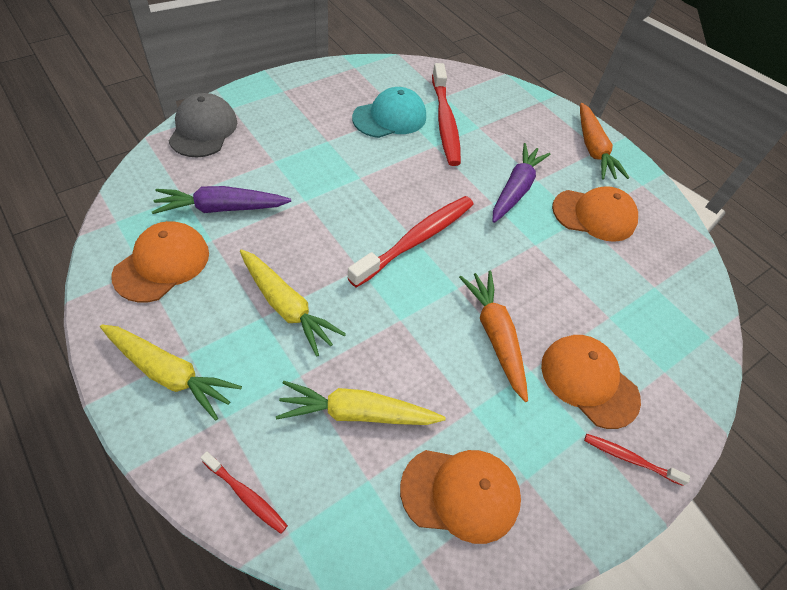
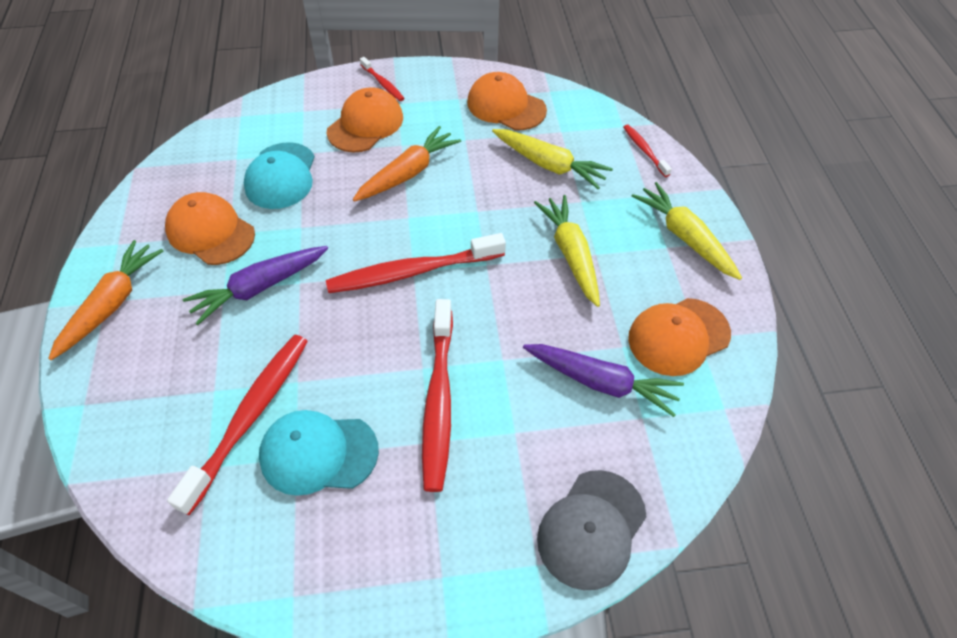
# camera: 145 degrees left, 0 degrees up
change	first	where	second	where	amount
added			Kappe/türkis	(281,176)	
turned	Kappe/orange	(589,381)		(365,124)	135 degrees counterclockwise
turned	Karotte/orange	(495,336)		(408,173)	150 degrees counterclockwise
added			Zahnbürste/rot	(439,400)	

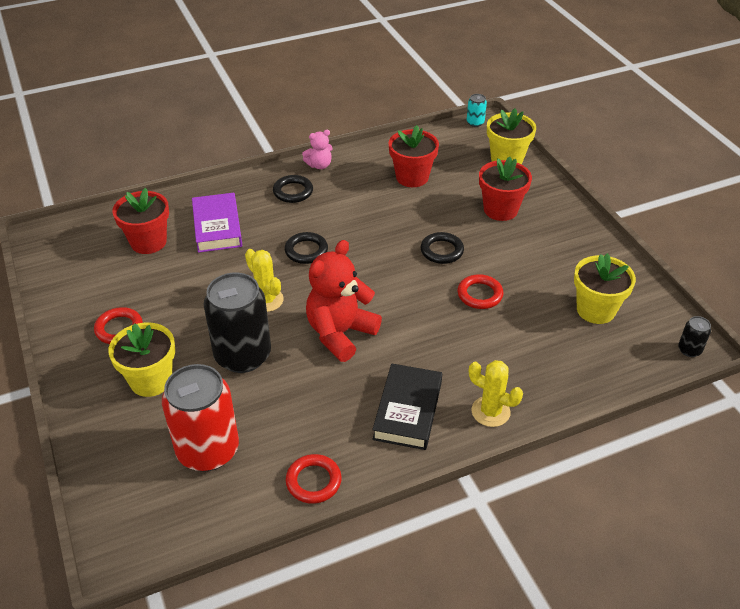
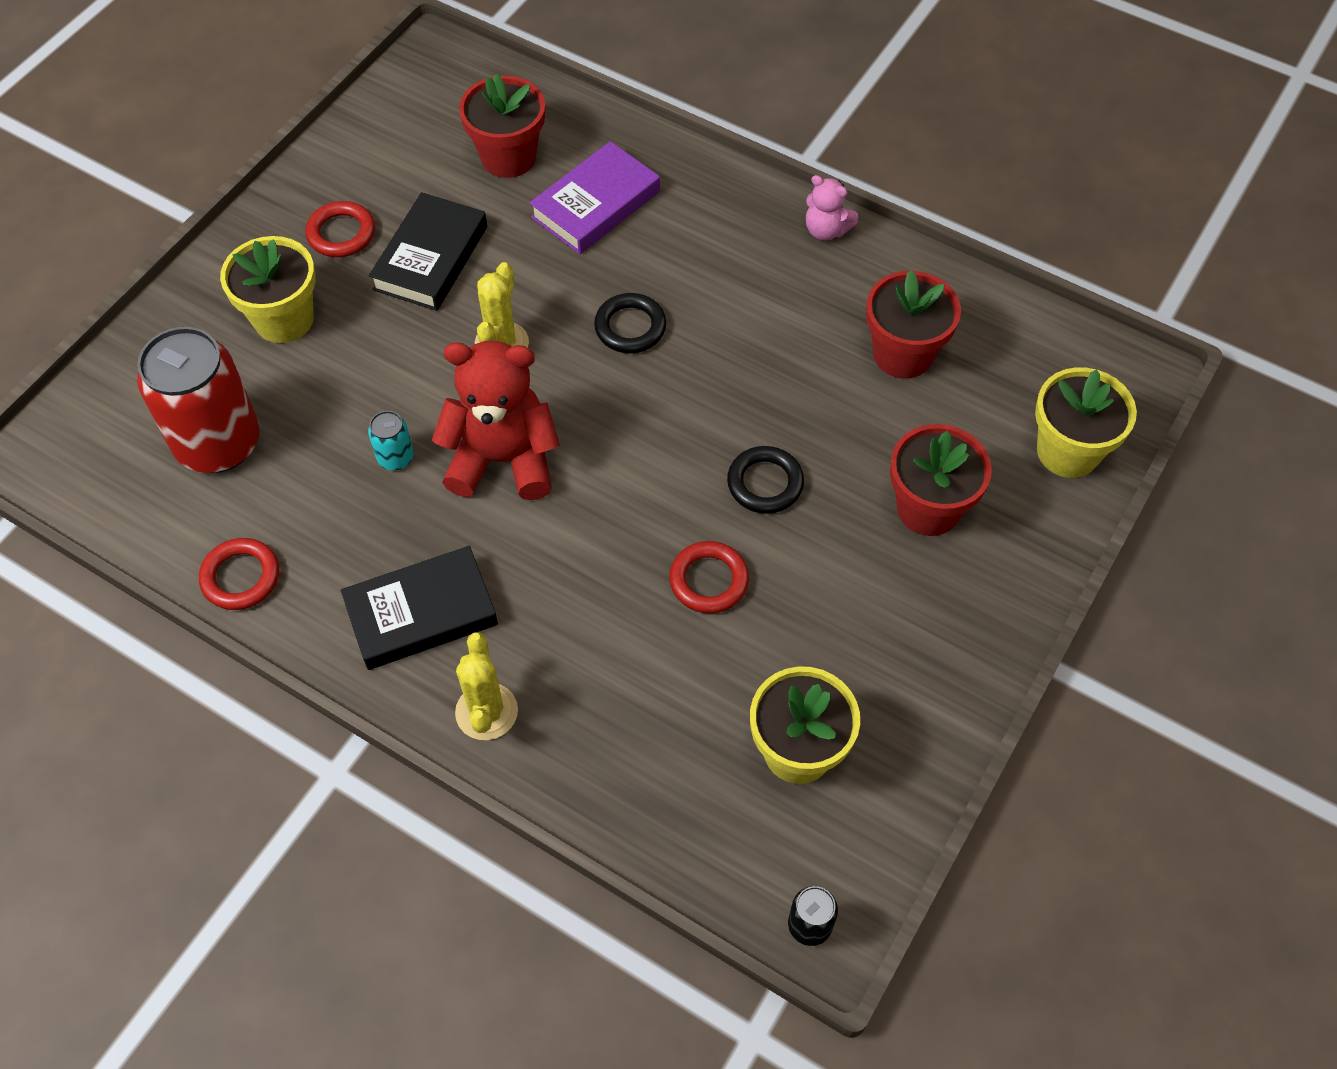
# camera: 55 degrees right, 15 degrees up
change	first	where	second	where	amount
moved	Dose/türkis	(475,123)		(395,457)	
added			Buch/schwarz	(430,258)	
removed	Dose/schwarz	(243,355)			
removed	Ring/schwarz	(293,192)			

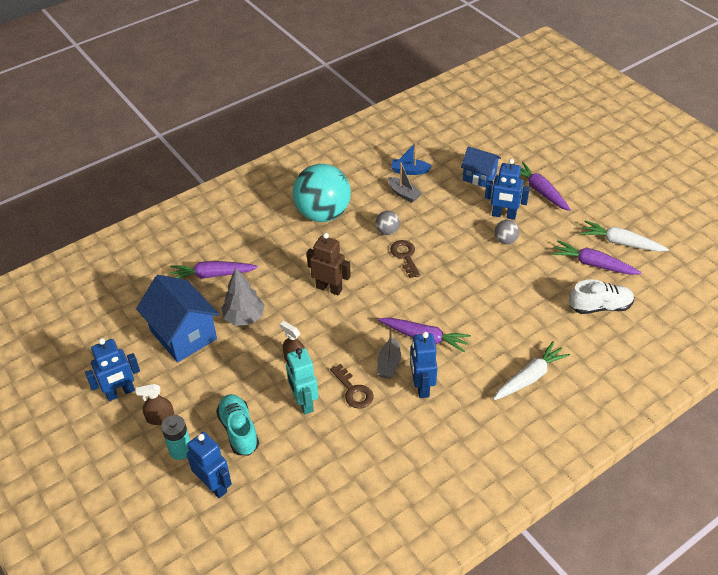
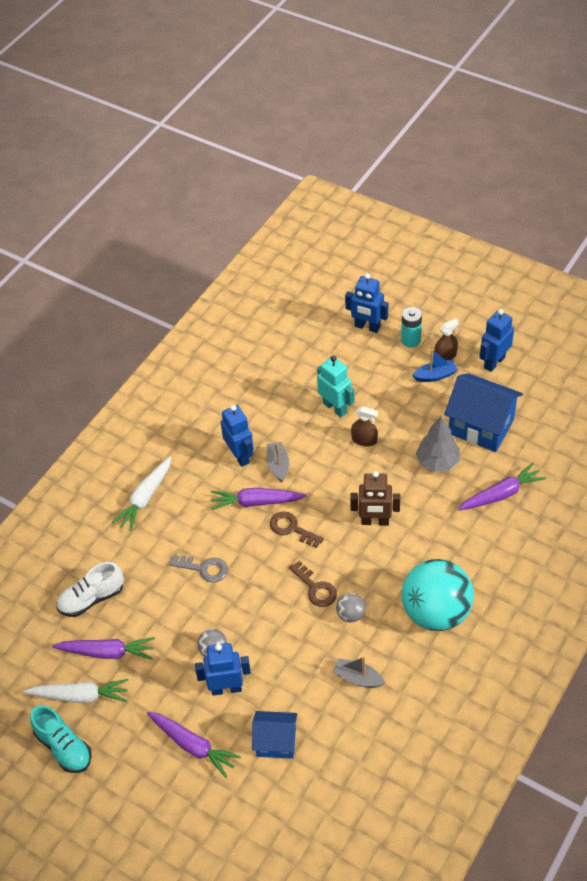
# camera: 160 degrees right, 5 degrees up
change	first	where	second	where	amount
moved	Schuh/türkis	(239,430)		(64,747)	
added			Schlüssel/grau	(204,569)	
moved	Schlüssel/braun	(353,391)		(291,528)	
moved	Boot/blau	(409,171)		(435,375)	

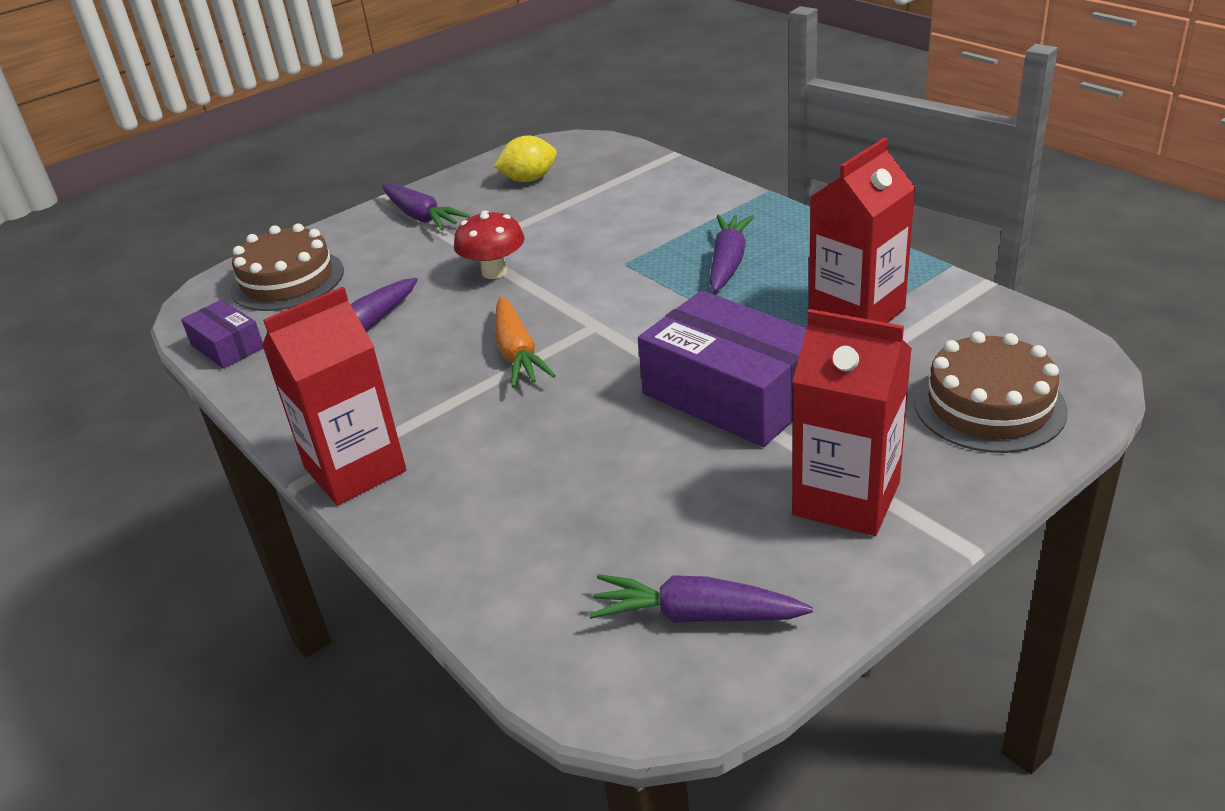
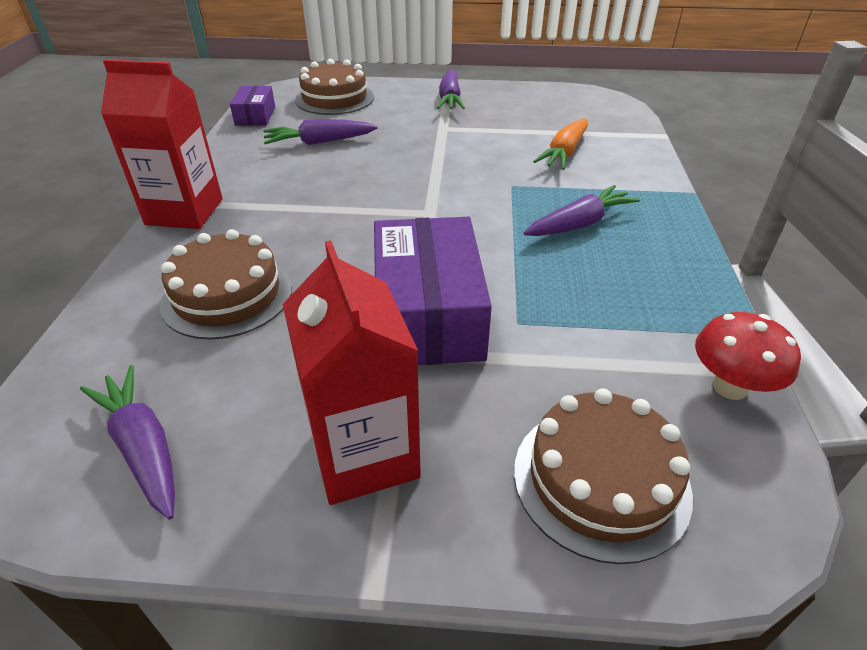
# camera: 40 degrees right, 5 degrees up
change	first	where	second	where	amount
added			Kuchen/braun	(227,295)	
moved	Karotte/orange	(517,353)		(564,153)	
moved	Pilz/rot	(494,272)		(729,387)	
removed	Zitrone/gelb	(529,179)			
removed	Getränkekarton/rot	(856,313)			

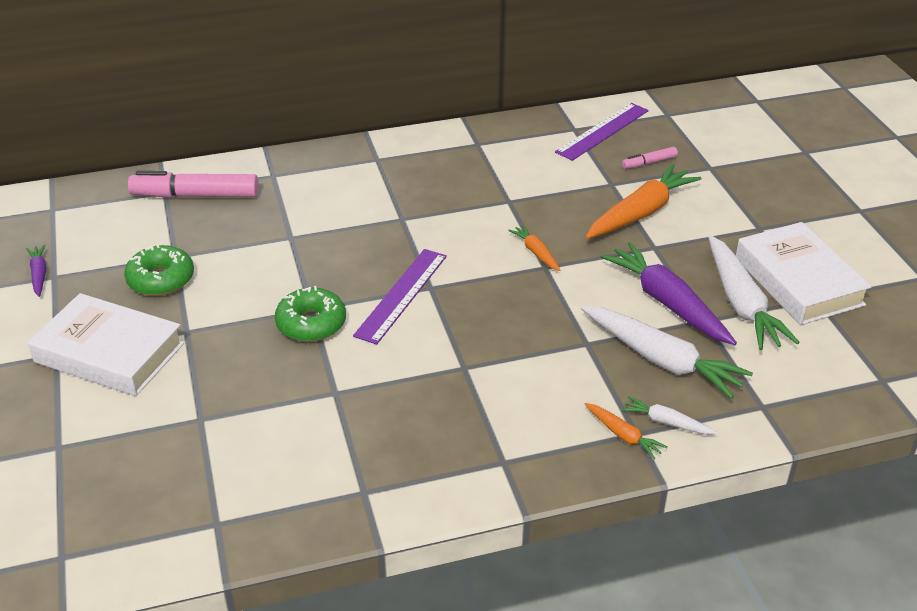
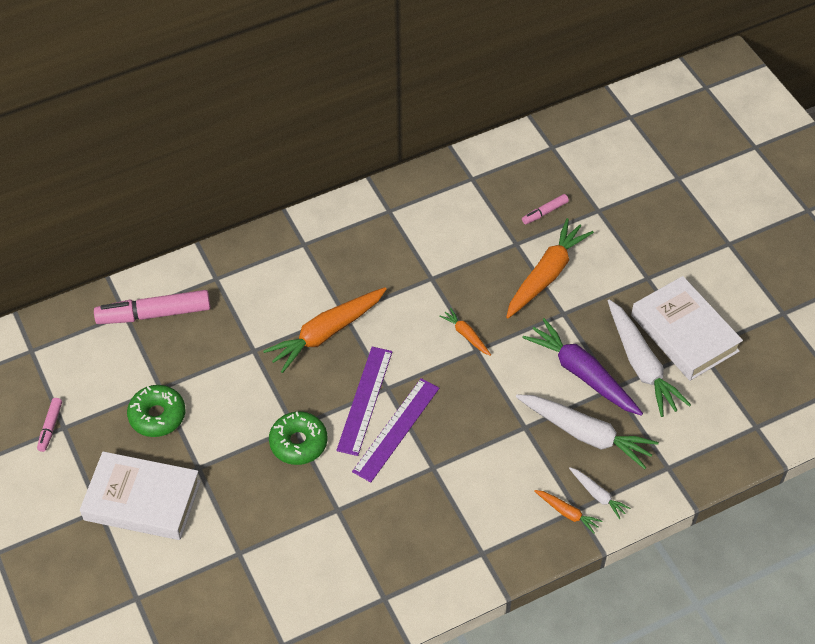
# camera: 10 degrees left, 15 degrees up
change	first	where	second	where	amount
replaced	Karotte/lila	(39,274)	Filzstift/rosa	(50,427)	
added			Karotte/orange	(326,333)	
moved	Lineal/lila	(602,131)		(396,429)	
turned	Karotte/weiß	(666,422)		(597,495)	150 degrees counterclockwise

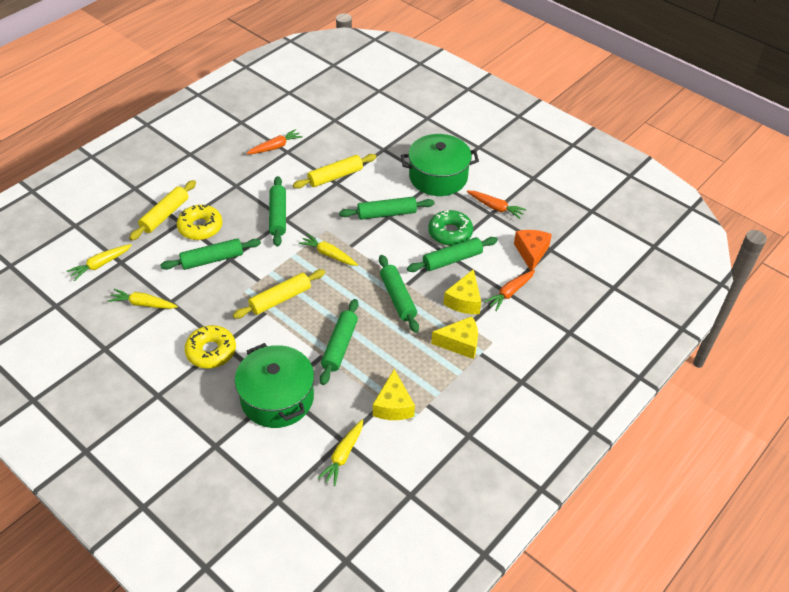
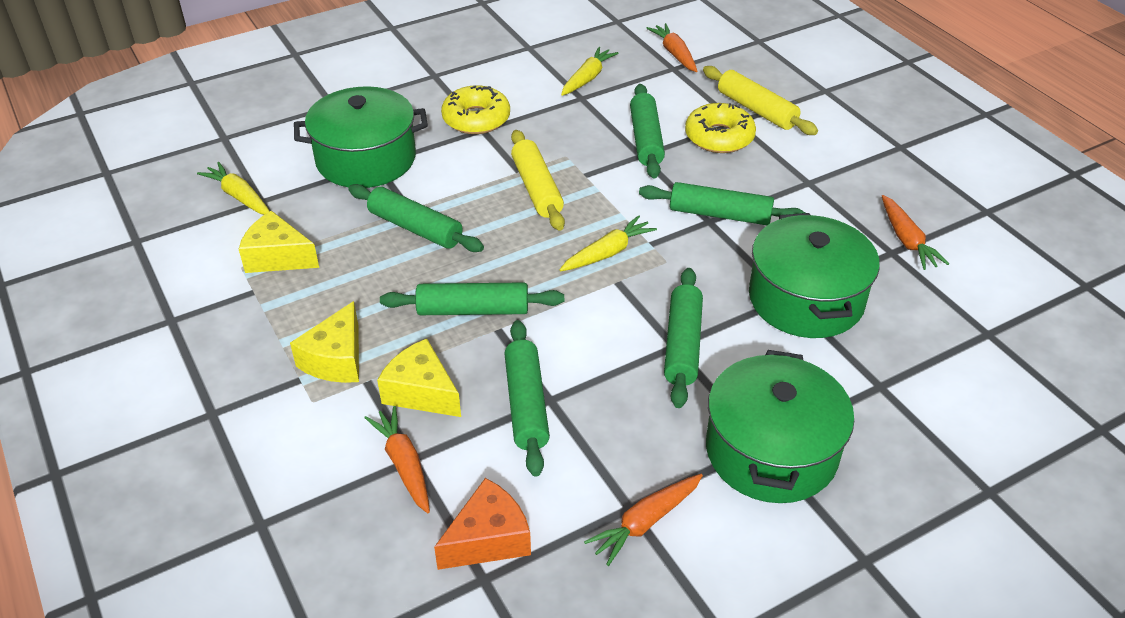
# camera: 110 degrees right, 5 degrees down
change	first	where	second	where	amount
turned	Käse/orange	(531,252)		(488,539)	60 degrees counterclockwise
recoloured	Karotte/gelb	(101,265)	Karotte/orange	(674,54)	
replaced	Nudelholz/gelb	(335,177)	Kochtopf/grün	(806,299)	
removed	Donut/grün	(450,233)			

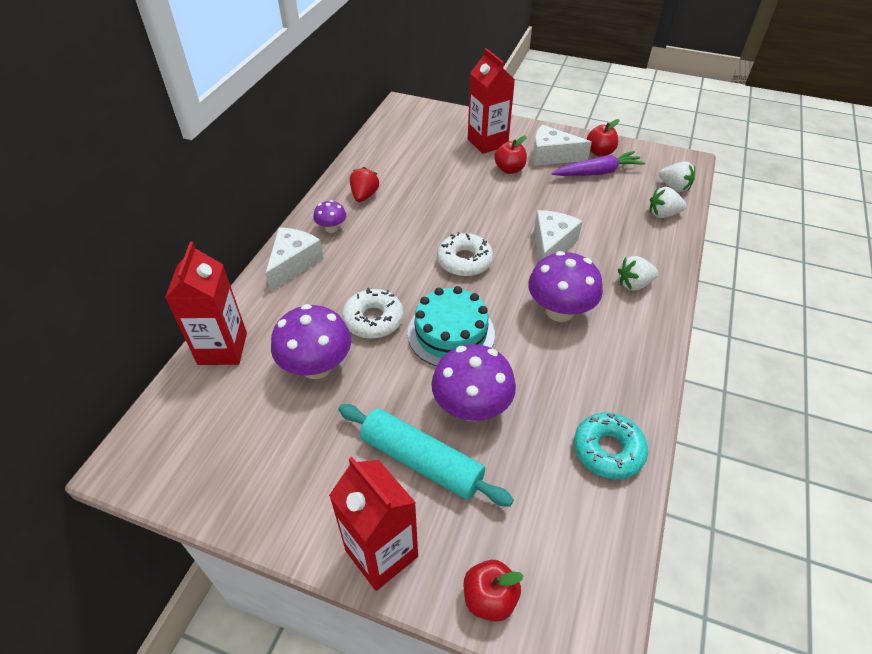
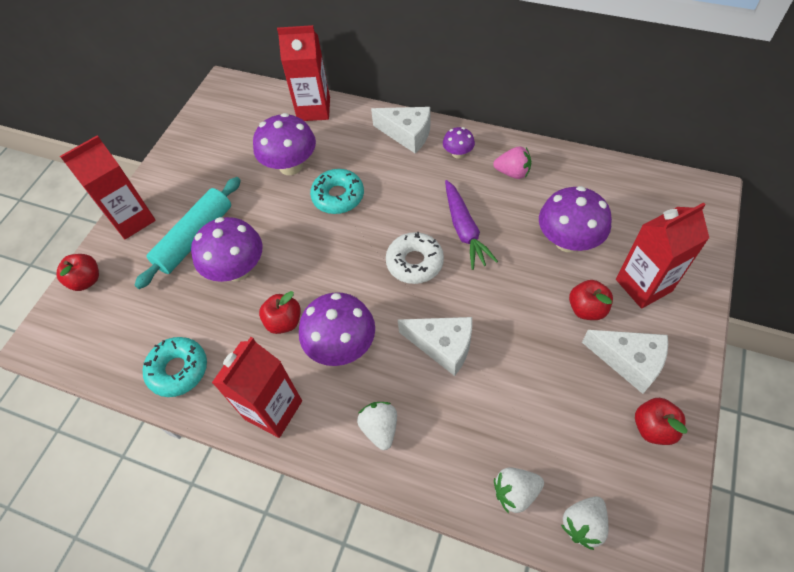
# camera: 95 degrees right, 10 degrees up
change	first	where	second	where	amount
added			Getränkekarton/rot	(273,410)	
added			Apfel/rot	(284,322)	
recoloured	Donut/weiß	(373,320)	Donut/türkis	(338,196)	
moved	Karotte/lila	(597,172)		(464,230)	
recoloured	Erdbeere/rot	(364,195)	Erdbeere/rosa	(512,172)	
turned	Erdbeere/weiß	(663,214)		(515,492)	105 degrees counterclockwise
added			Pilz/lila	(568,241)	
turned	Käse/weiß	(552,156)		(629,361)	105 degrees clockwise
removed	Kuchen/türkis	(451,333)			

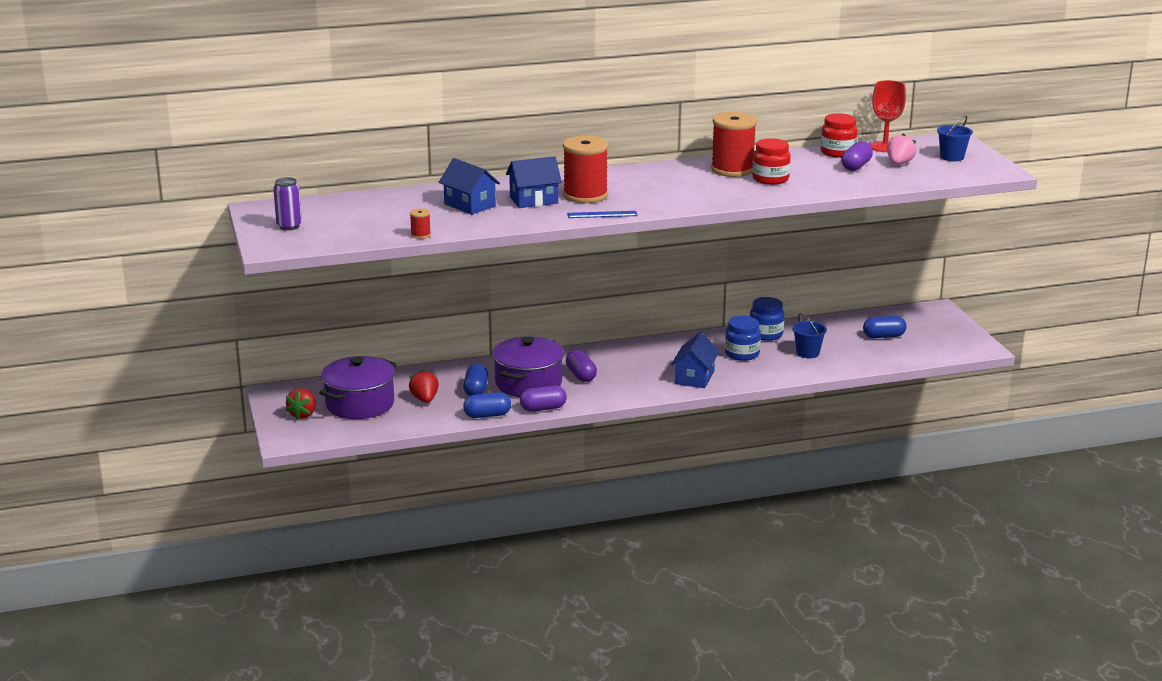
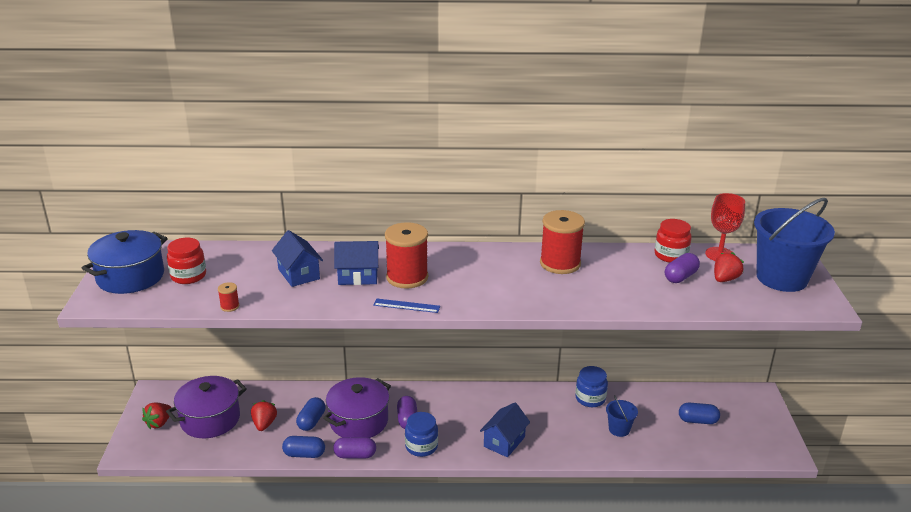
# camera: 15 degrees right, 5 degrees up
change	first	where	second	where	amount
replaced	Dose/lila	(289,226)	Kochtopf/blau	(130,277)	
moved	Einmachglas/rot	(770,179)		(188,276)	
moved	Einmachglas/blau	(742,354)		(421,446)	
recoloured	Erdbeere/rosa	(899,163)	Erdbeere/rot	(725,279)	
resized	Eimer/blau	(952,157)		(782,278)	x2.16

